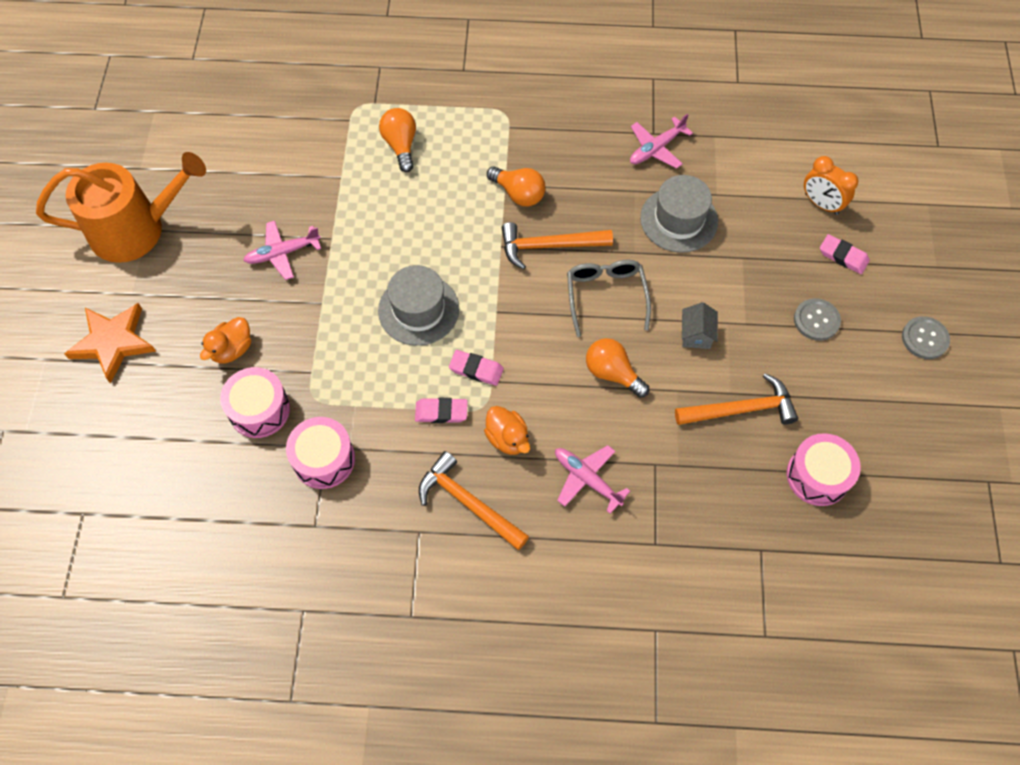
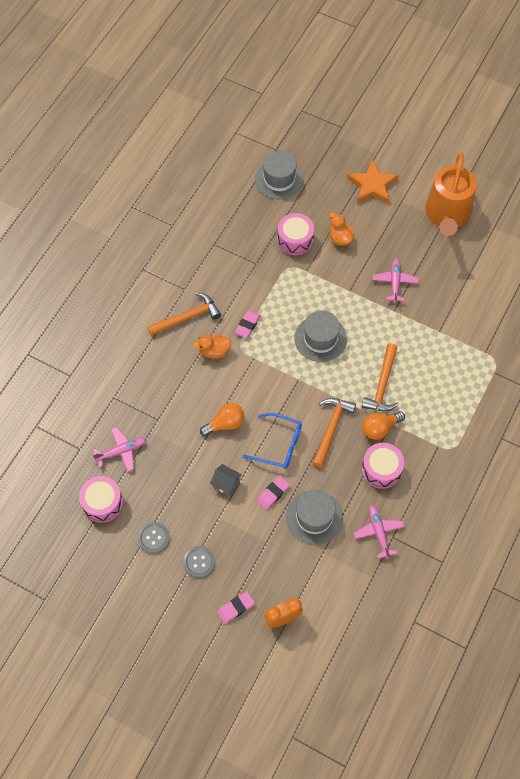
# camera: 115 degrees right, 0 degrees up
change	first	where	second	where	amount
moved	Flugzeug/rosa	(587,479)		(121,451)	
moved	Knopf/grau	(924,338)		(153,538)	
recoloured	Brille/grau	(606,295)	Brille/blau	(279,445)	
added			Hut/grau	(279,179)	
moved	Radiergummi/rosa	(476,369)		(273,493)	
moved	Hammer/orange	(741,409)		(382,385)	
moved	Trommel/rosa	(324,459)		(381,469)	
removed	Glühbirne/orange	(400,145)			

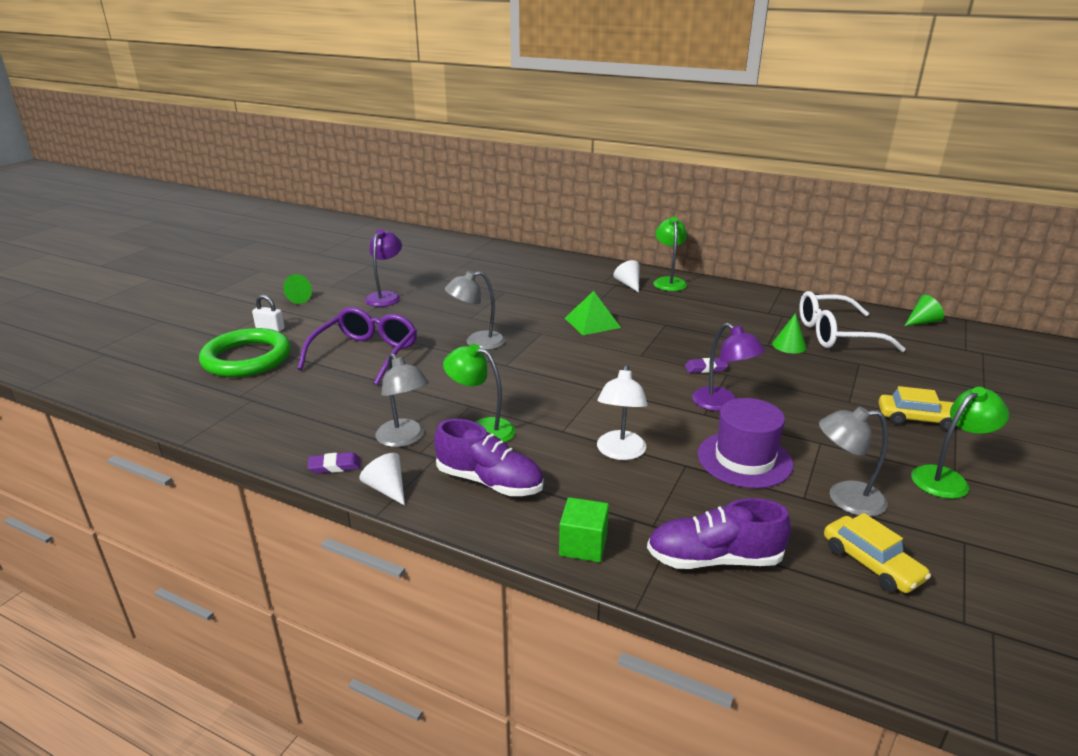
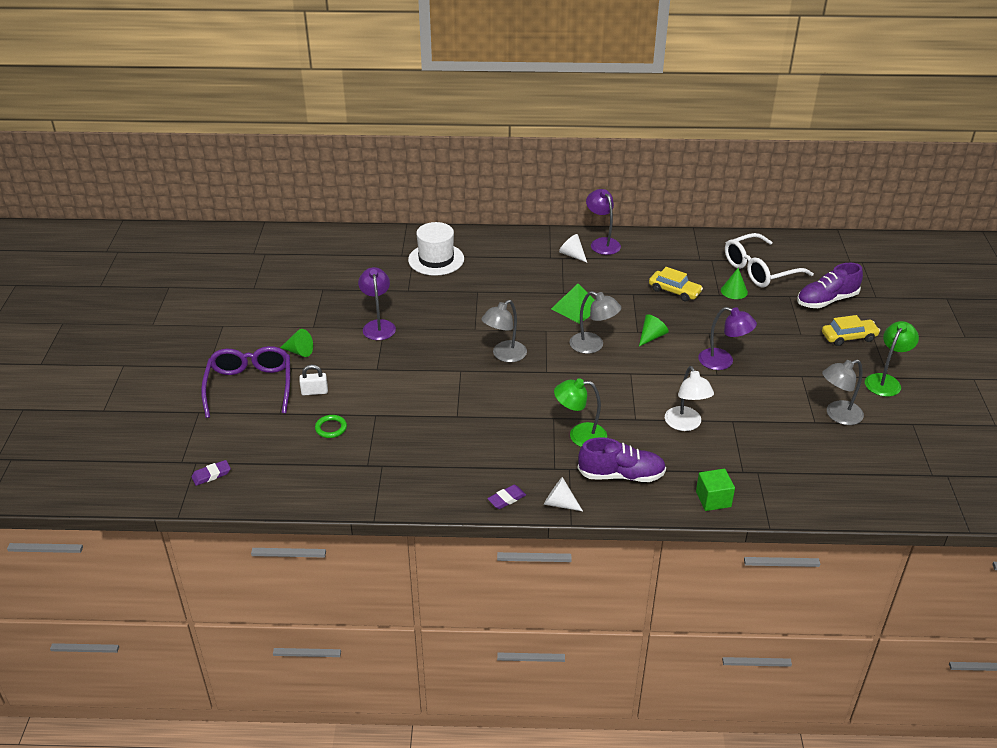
# camera: 25 degrees left, 10 degrees up
change	first	where	second	where	amount
moved	Radiergummi/lila	(705,368)		(211,475)	
moved	Brille/lila	(365,355)		(250,387)	
resized	Ring/grün	(247,358)		(331,428)	x0.41
added			Hut/weiß	(436,259)	
moved	Lampe/grau	(404,439)		(593,346)	
recoloured	Lampe/grün	(668,282)	Lampe/lila	(602,243)	
moved	Kegel/grün	(922,322)		(651,336)	
moved	Auto/gelb	(871,563)		(674,291)	
moved	Schuh/lila	(714,559)		(826,300)	
removed	Hut/lila	(744,459)			

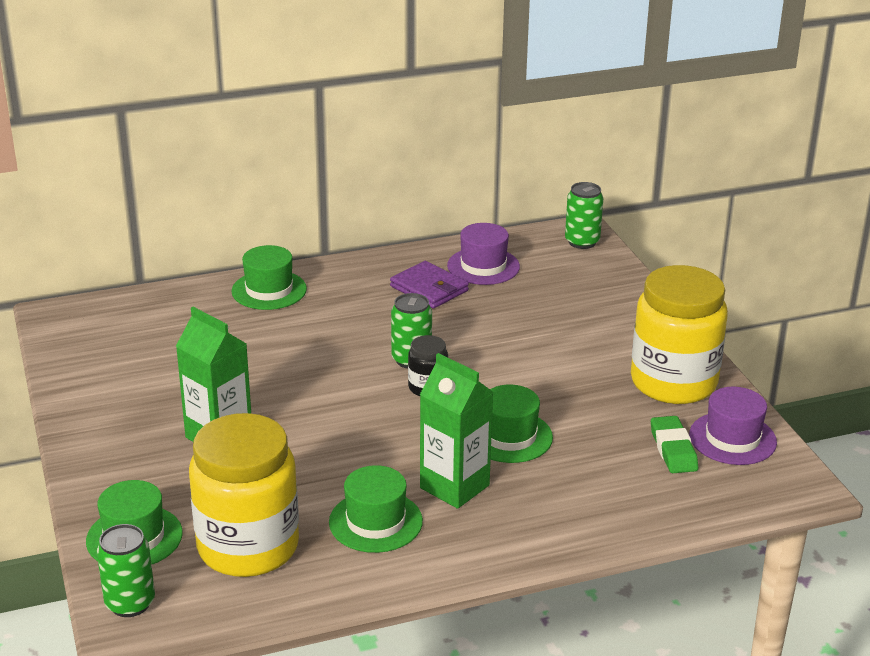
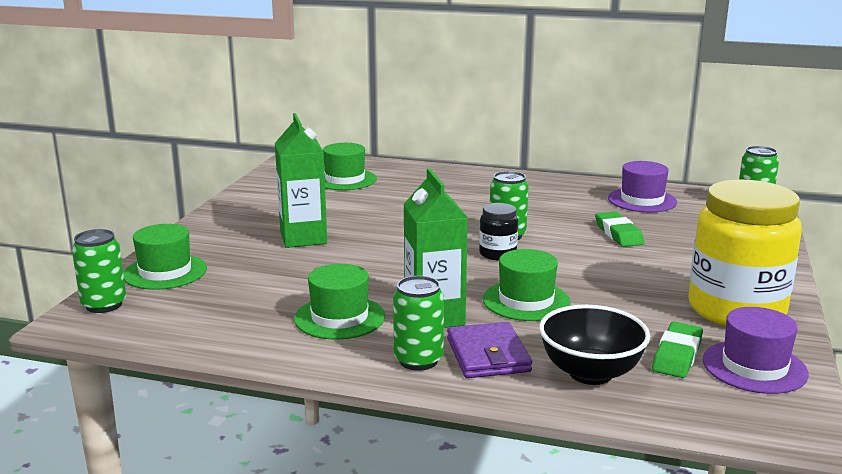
# camera: 35 degrees right, 10 degrees down
change	first	where	second	where	amount
moved	Hut/grün	(269,290)		(345,179)	
added			Dose/grün	(418,360)	
moved	Geldbörse/lila	(429,288)		(488,355)	
added			Schüssel/schwarz	(590,373)	
added			Radiergummi/grün	(618,234)	
removed	Einmachglas/gelb	(248,547)			

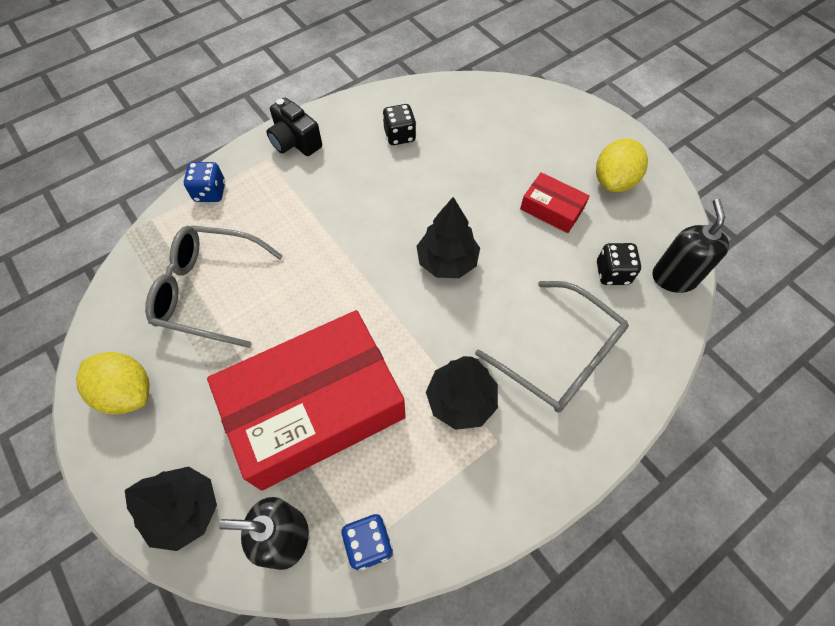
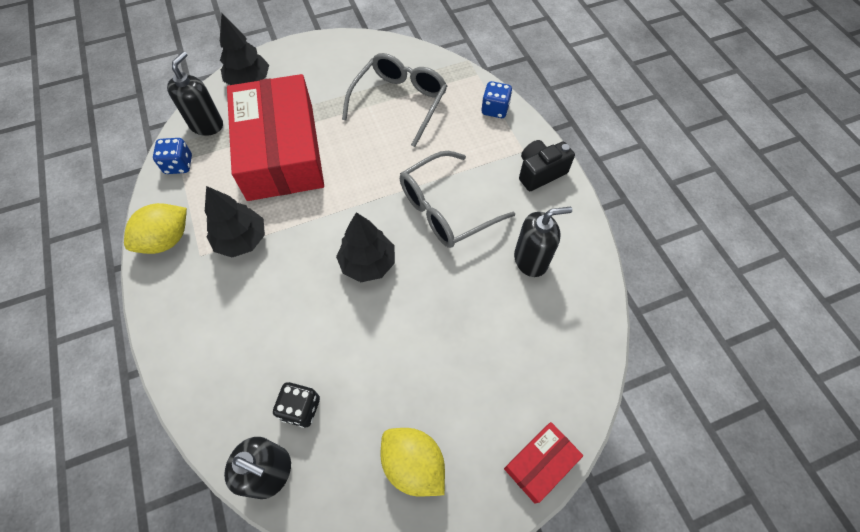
# camera: 105 degrees right, 0 degrees up
change	first	where	second	where	amount
moved	Zitrone/gelb	(127,392)		(166,240)	
moved	Brille/grau	(560,356)		(445,209)	
moved	Schachtel/rot	(551,209)		(540,463)	
replaced	Spielwürfel/schwarz	(400,135)	Seifenspender/schwarz	(531,260)	

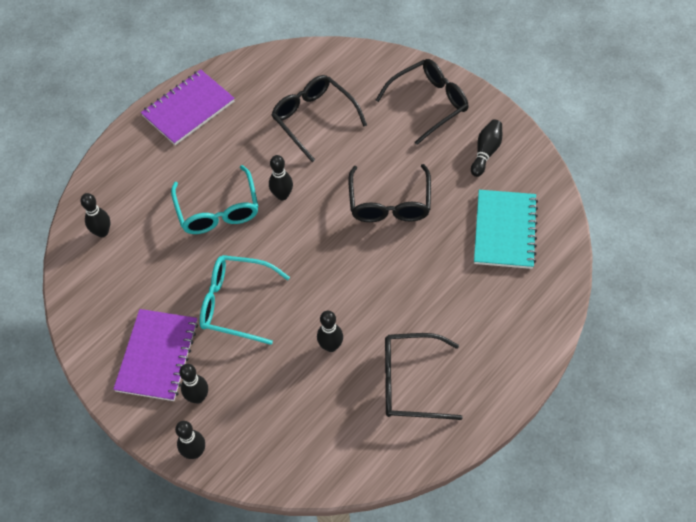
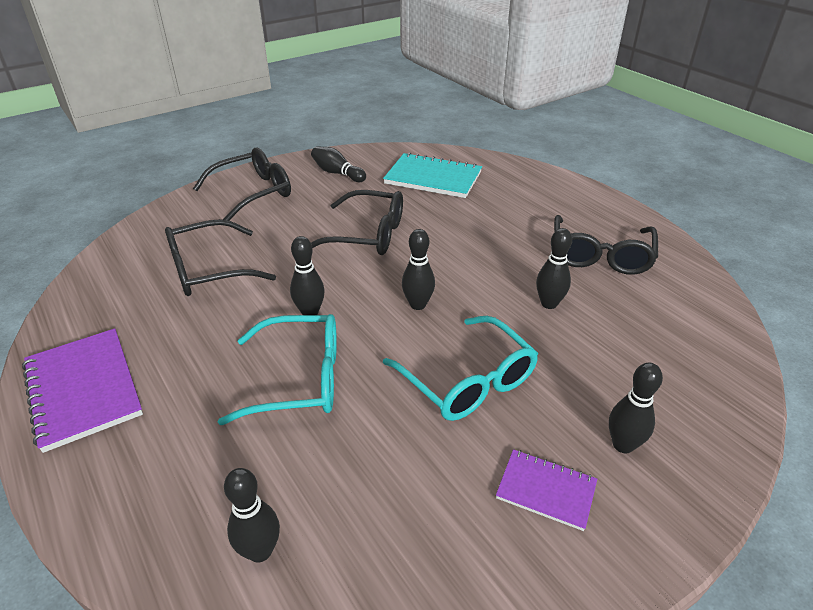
# camera: 80 degrees left, 20 degrees down
change	first	where	second	where	amount
turned	Brille/schwarz	(429,103)		(253,193)	75 degrees clockwise
turned	Brille/türkis	(235,303)		(467,381)	60 degrees counterclockwise
moved	Bowlingkegel/schwarz	(195,452)		(418,304)	
resized	Notizbuch/lila	(157,356)		(546,490)	x0.57

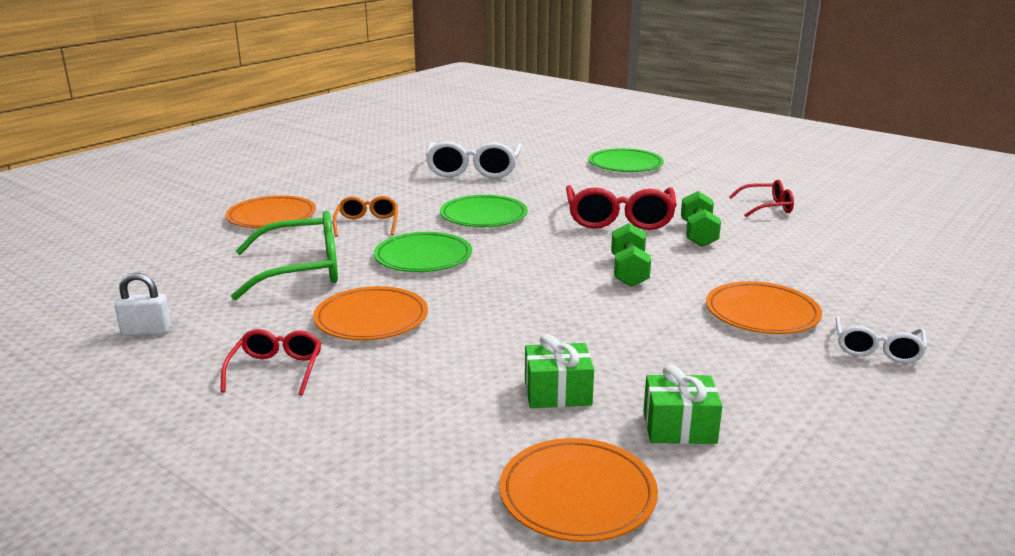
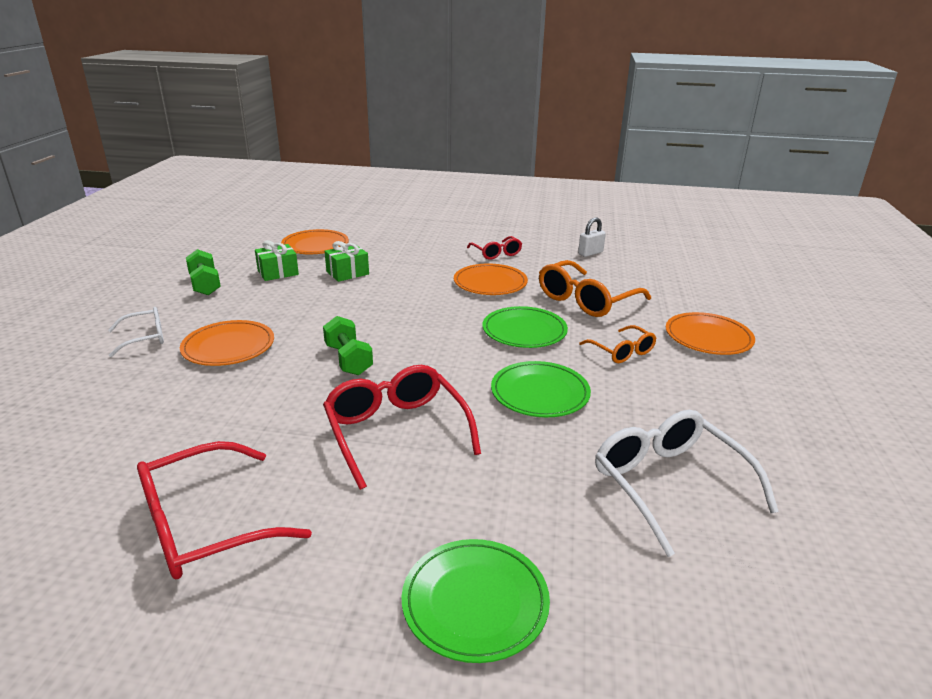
# camera: 150 degrees right, 5 degrees up
change	first	where	second	where	amount
turned	Brille/weiß	(877,349)		(145,338)	75 degrees clockwise
resized	Brille/rot	(767,207)		(204,525)	x1.75
moved	Hantel/grün	(698,234)		(205,285)	
recoloured	Brille/grün	(302,270)	Brille/orange	(586,300)	

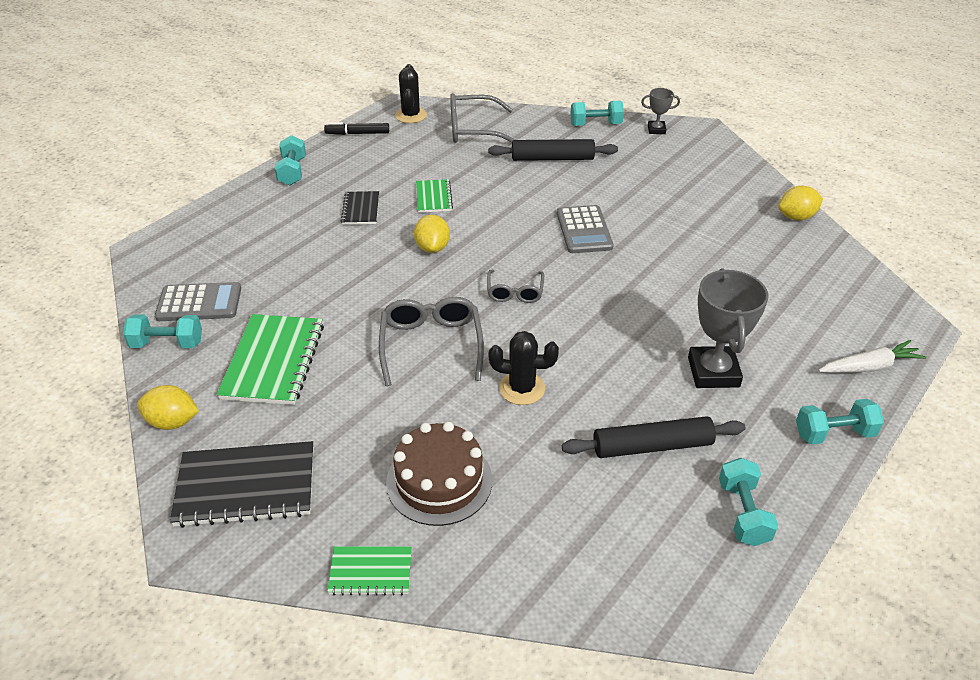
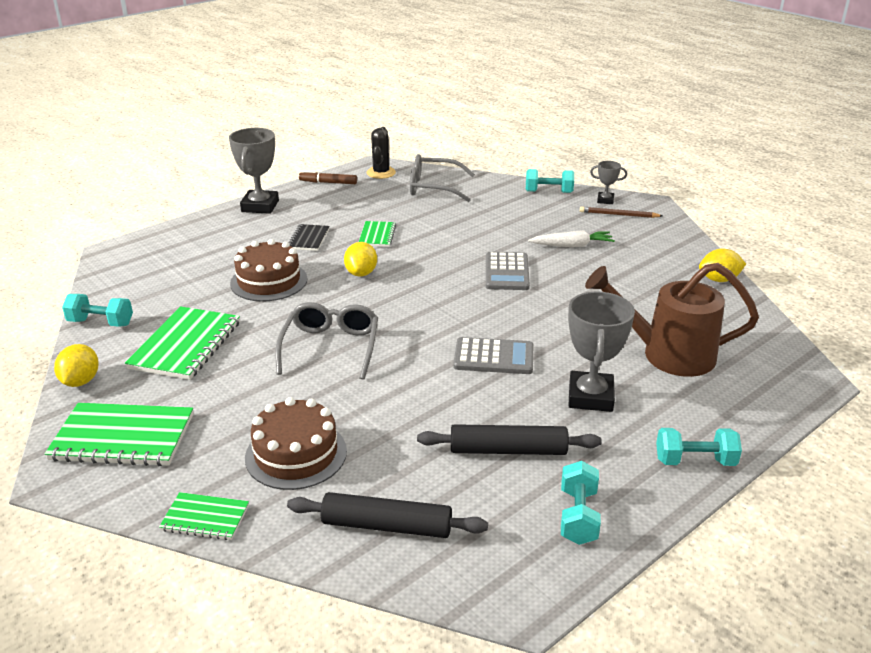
# camera: 10 degrees right, 10 degrees down
change	first	where	second	where	amount
recoloured	Notizbuch/schwarz	(246,486)	Notizbuch/grün	(123,437)	
turned	Zitrone/gelb	(172,422)		(80,381)	75 degrees clockwise
replaced	Hantel/türkis	(292,171)	Pokal/grau	(260,206)	
added			Kuchen/braun	(269,281)	
moved	Nudelholz/schwarz	(552,158)		(387,526)	
recoloured	Filzstift/schwarz	(357,133)	Filzstift/braun	(328,182)	
moved	Taschenrechner/grau	(199,303)		(493,357)	
moved	Karotte/weiß	(869,367)		(572,245)	
added			Bleistift/braun	(618,215)	
added			Gießkanne/braun	(667,354)	
removed	Brille/grau	(515,292)			
removed	Kaktus/schwarz	(522,388)			

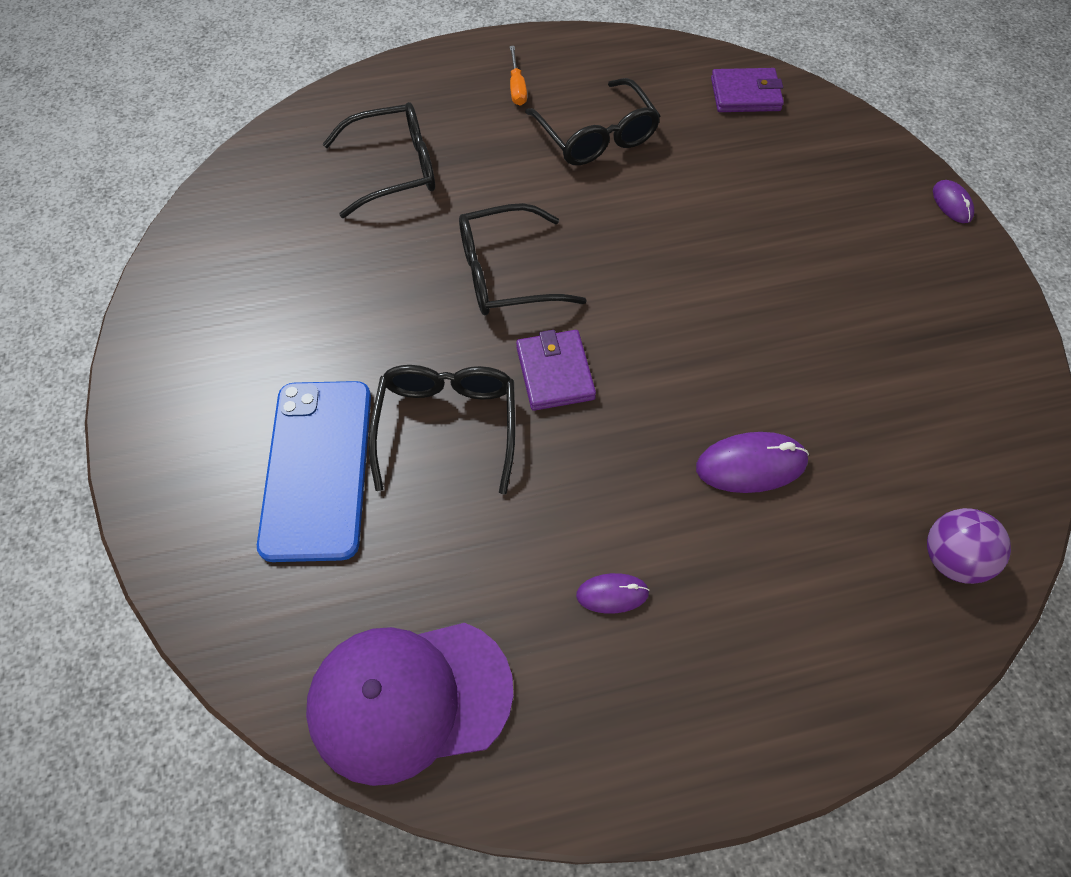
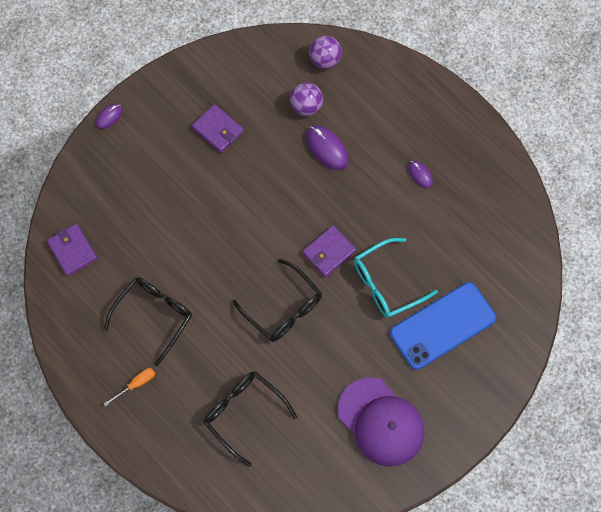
# camera: 120 degrees left, 10 degrees up
change	first	where	second	where	amount
added			Geldbörse/lila	(218,130)	
added			Ball/lila	(306,106)	
moved	Kappe/lila	(409,699)		(381,422)	
recoloured	Brille/schwarz	(447,427)	Brille/türkis	(387,283)	

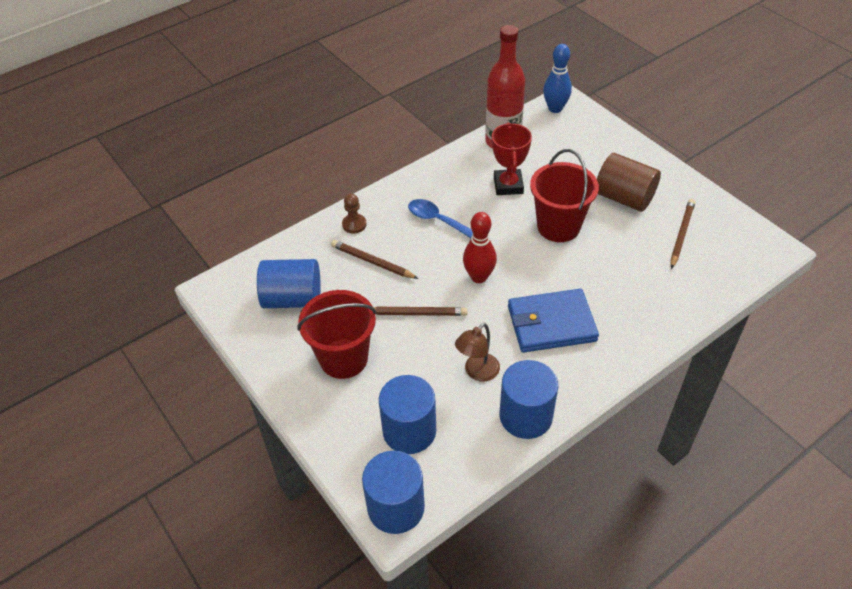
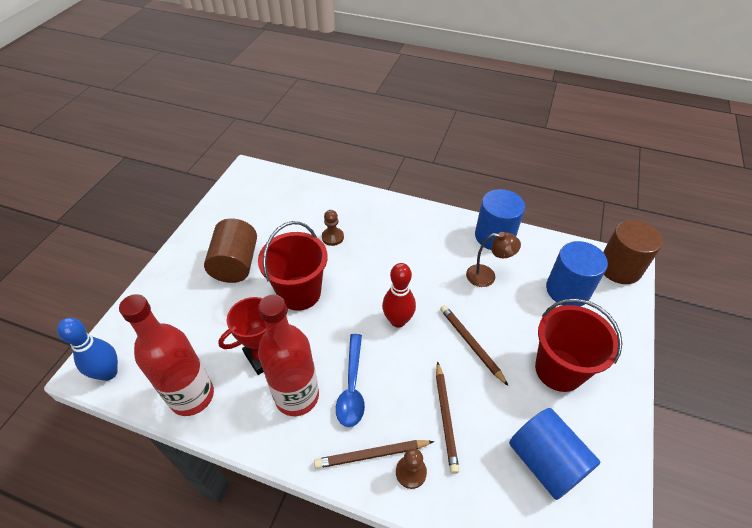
# camera: 125 degrees left, 0 degrees up
change	first	where	second	where	amount
added			Flasche/rot	(297,396)	
moved	Bleistift/braun	(682,234)		(371,454)	
added			Bauer/braun	(332,237)	
recoloured	Vollzylinder/blau	(396,507)	Vollzylinder/braun	(619,268)	
removed	Geldbörse/blau	(551,324)			

